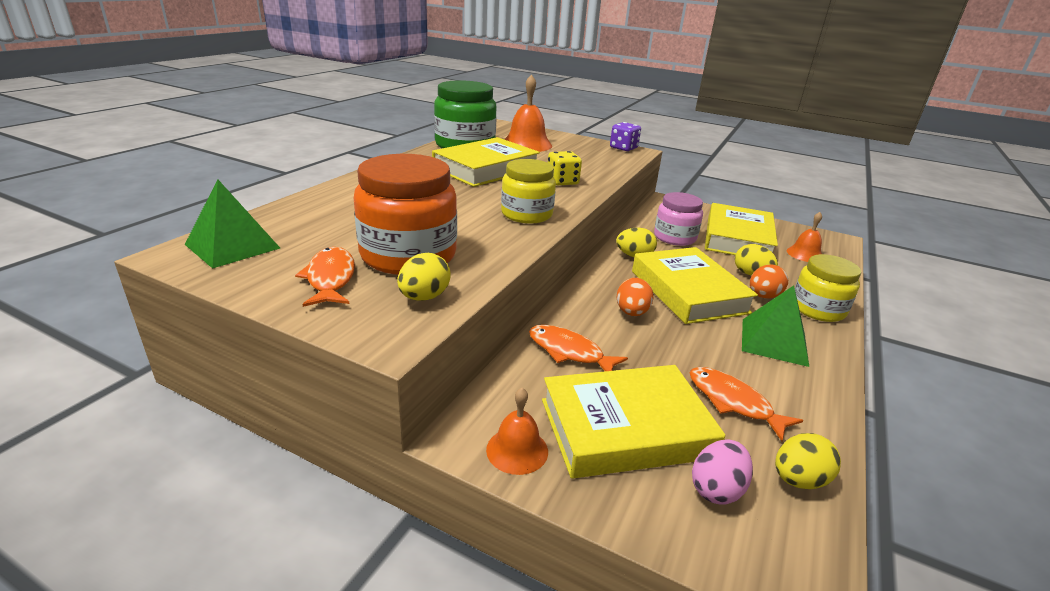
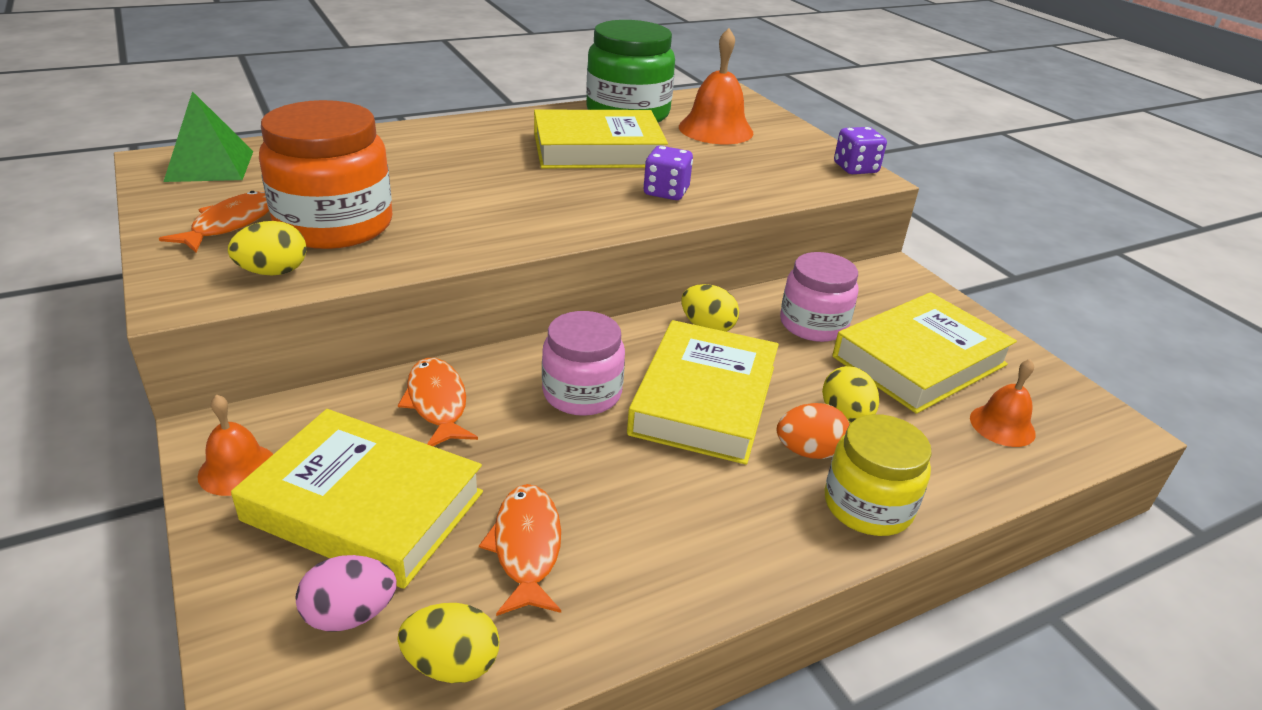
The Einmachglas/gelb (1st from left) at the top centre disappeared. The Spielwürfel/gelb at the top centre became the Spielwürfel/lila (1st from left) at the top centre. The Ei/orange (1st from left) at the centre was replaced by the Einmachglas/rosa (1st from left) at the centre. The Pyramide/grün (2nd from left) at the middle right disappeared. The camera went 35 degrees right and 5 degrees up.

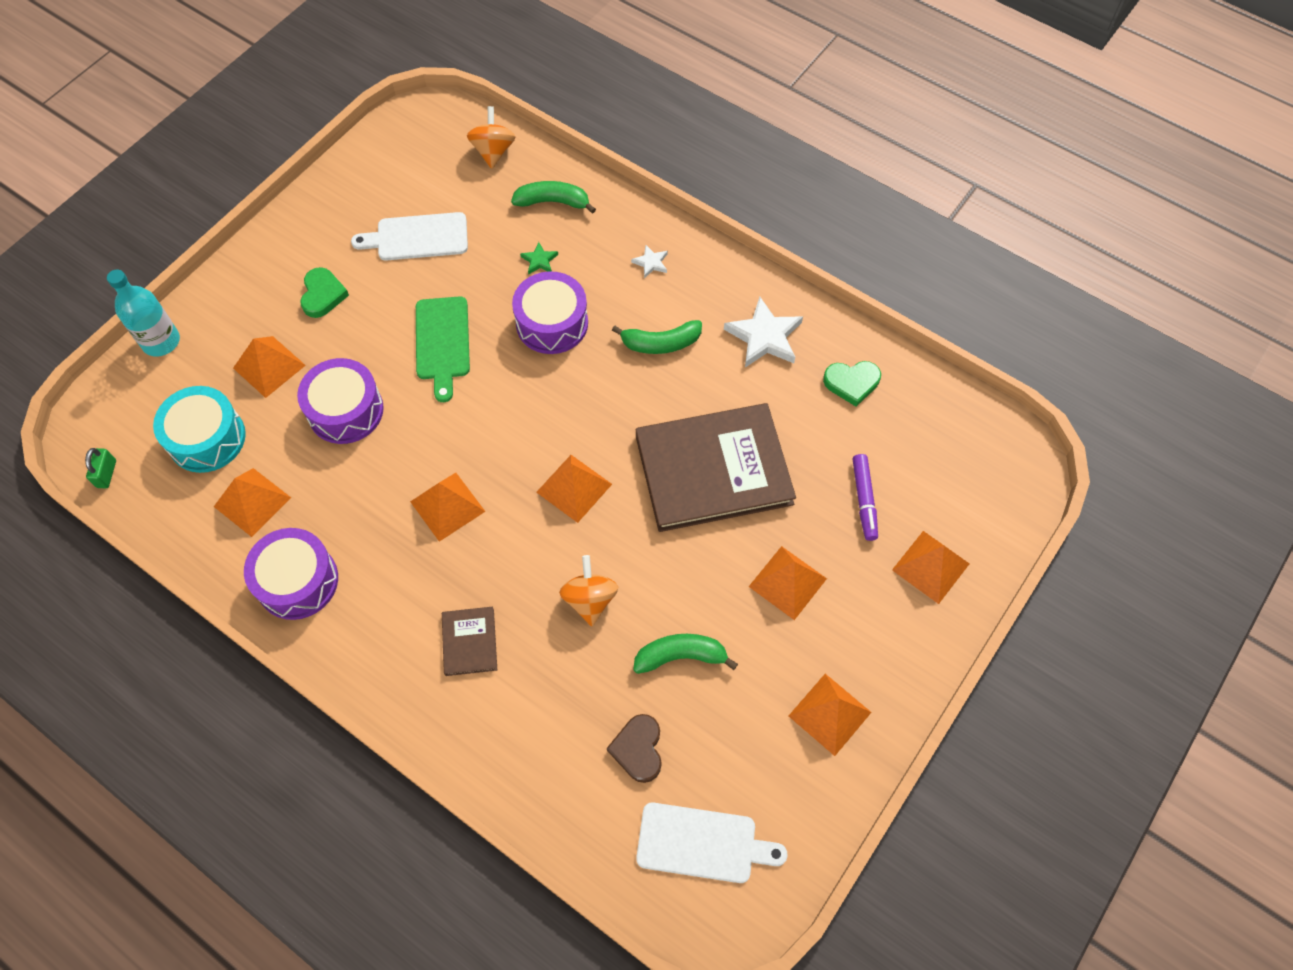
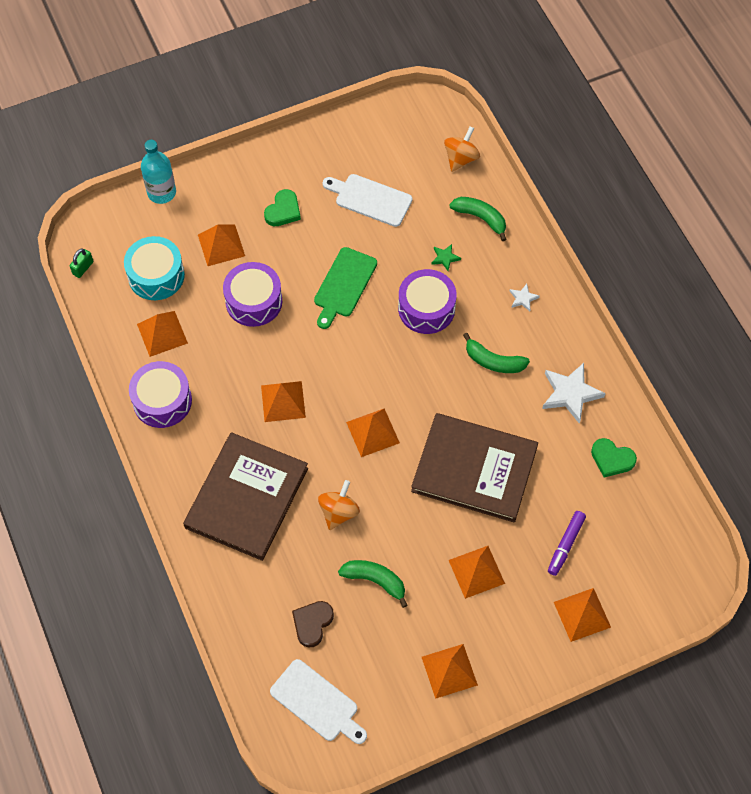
The Buch/braun (1st from left) at the centre changed to 2.28 times the size. The camera went 30 degrees right and 0 degrees up.

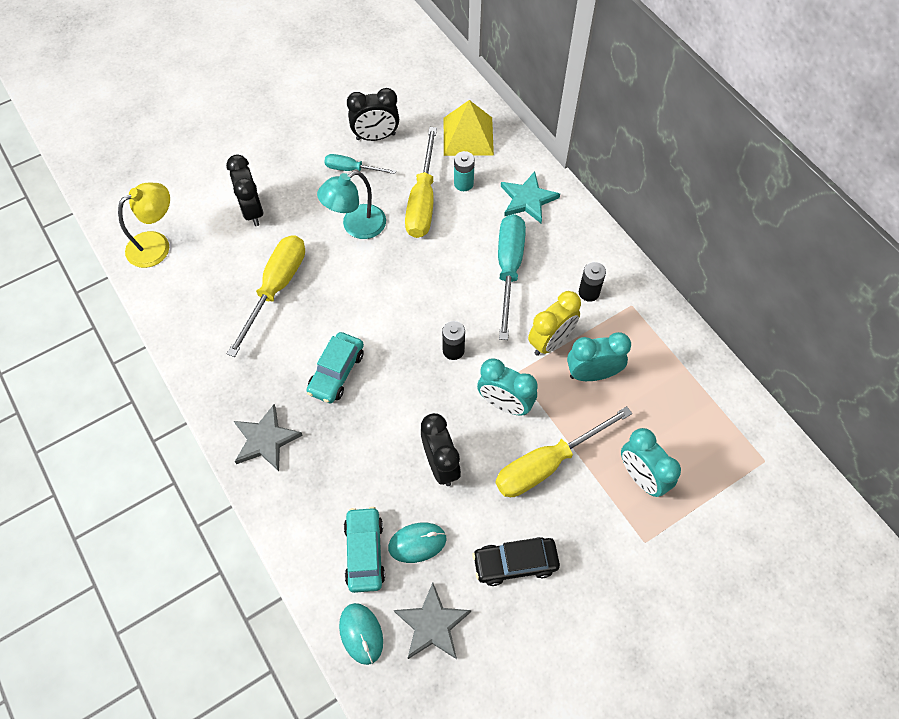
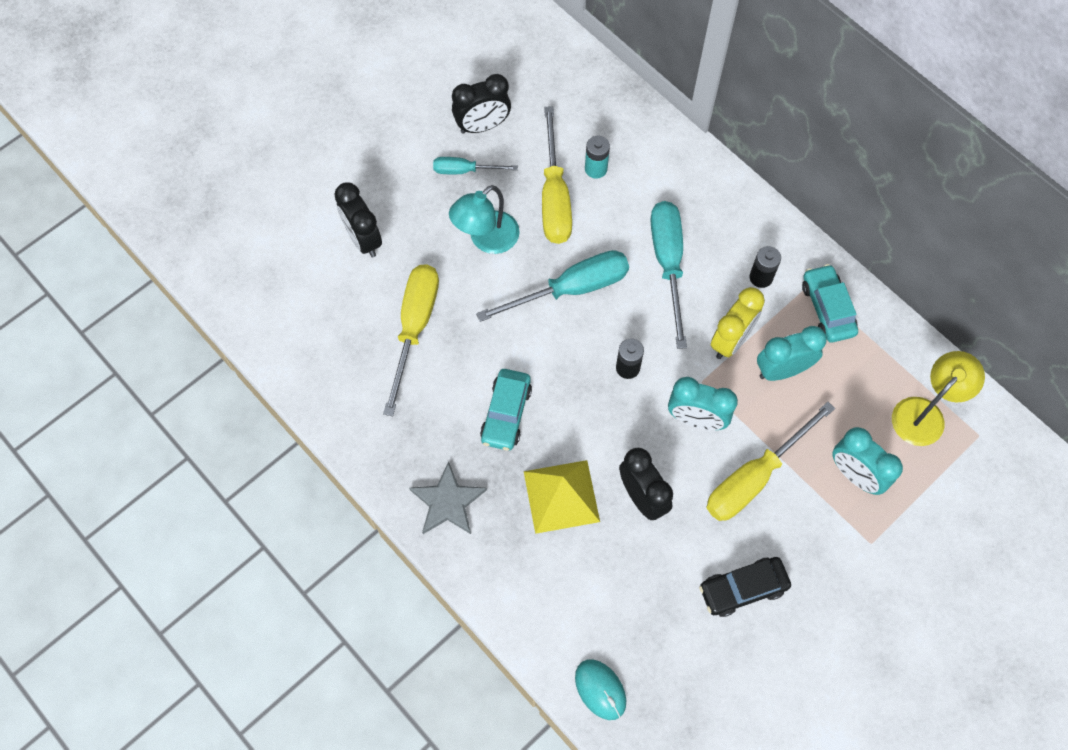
The Lampe/gelb moved from the top left to the middle right. The Auto/türkis (2nd from left) moved from the bottom centre to the middle right. The Computermaus/türkis (2nd from left) at the bottom centre disappeared. The Stern/grau (2nd from left) at the bottom centre disappeared. The Pyramide/gelb moved from the top centre to the centre. The Stern/türkis at the top centre disappeared. The Schraubenzieher/türkis (2nd from left) at the centre appeared. The camera went 10 degrees left and 5 degrees up.

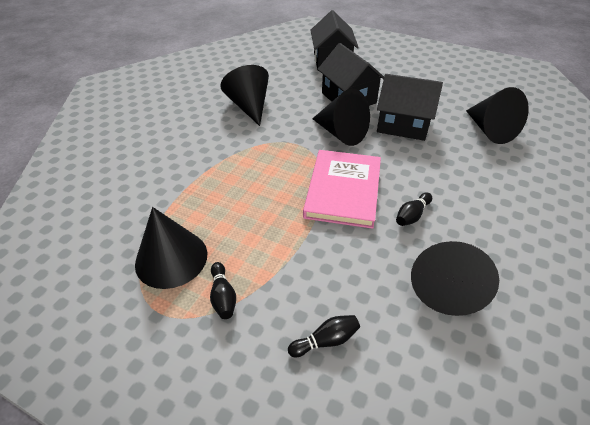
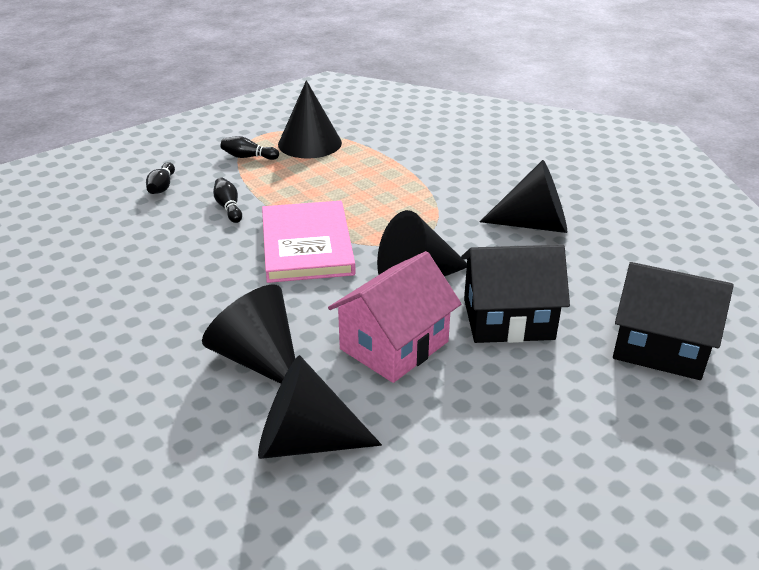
The Buch/rosa at the centre turned 45 degrees clockwise. The Haus/schwarz (3rd from left) at the top right became the Haus/rosa at the centre. The Bowlingkegel/schwarz (3rd from left in the first image) moved from the middle right to the middle left. The Kegel/schwarz (4th from left in the first image) moved from the middle right to the middle left. The camera went 115 degrees right and 10 degrees down.

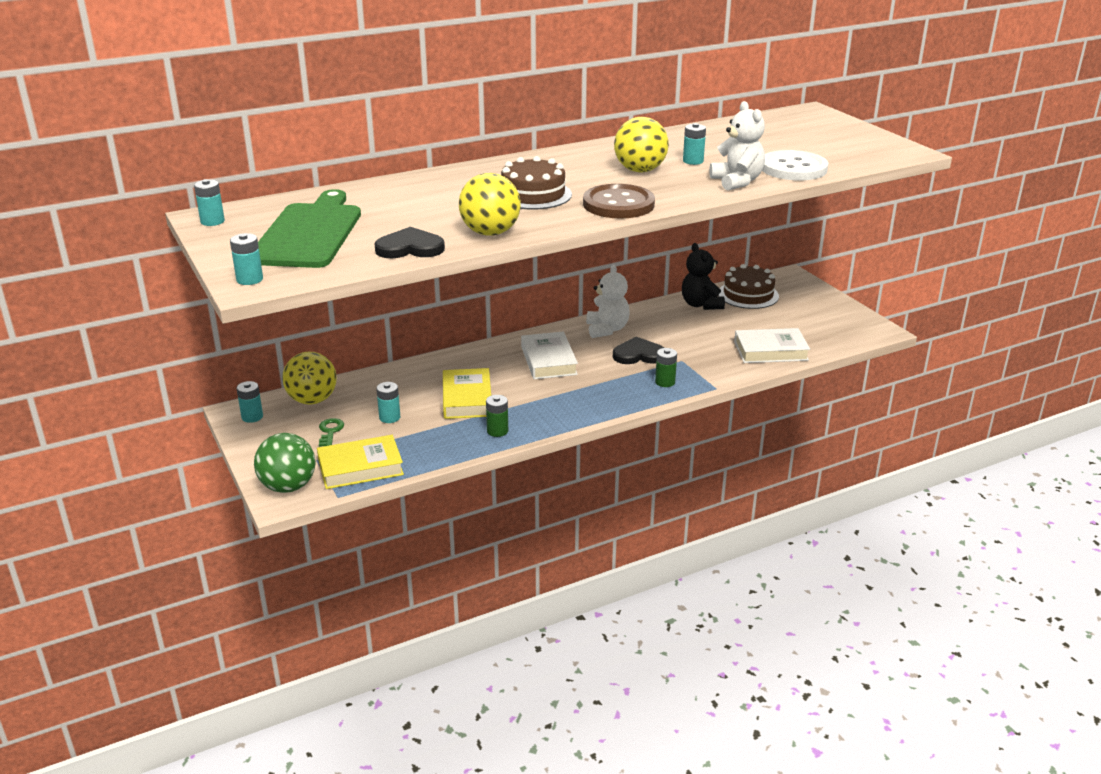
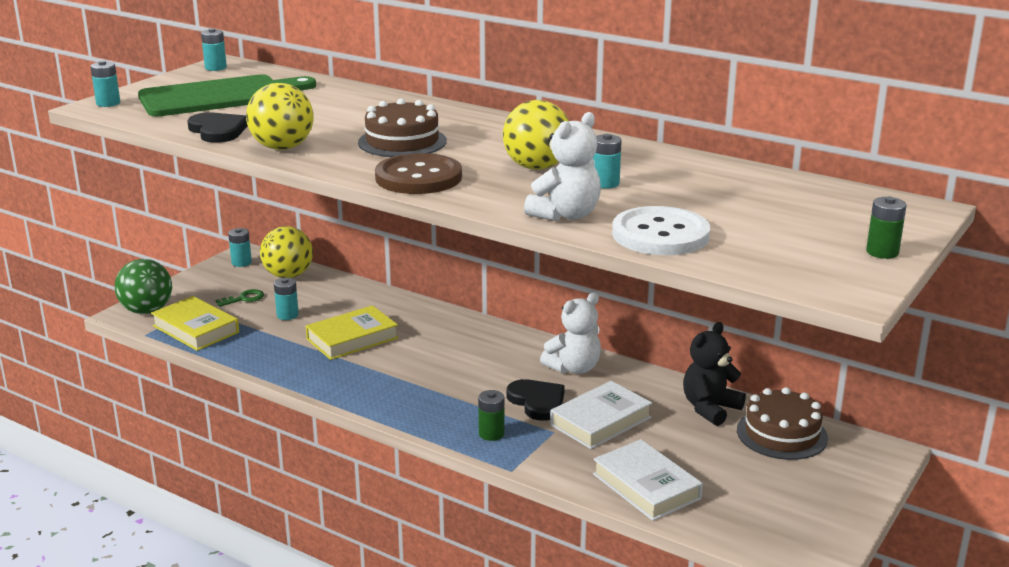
The Batterie/grün (1st from left in the first image) moved from the centre to the middle right. The Buch/weiß (1st from left) moved from the centre to the bottom centre. The camera went 60 degrees right and 5 degrees down.

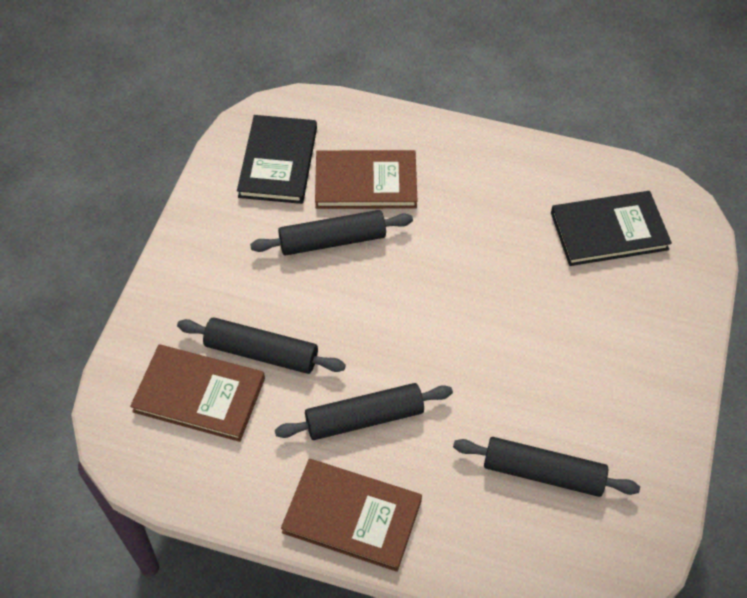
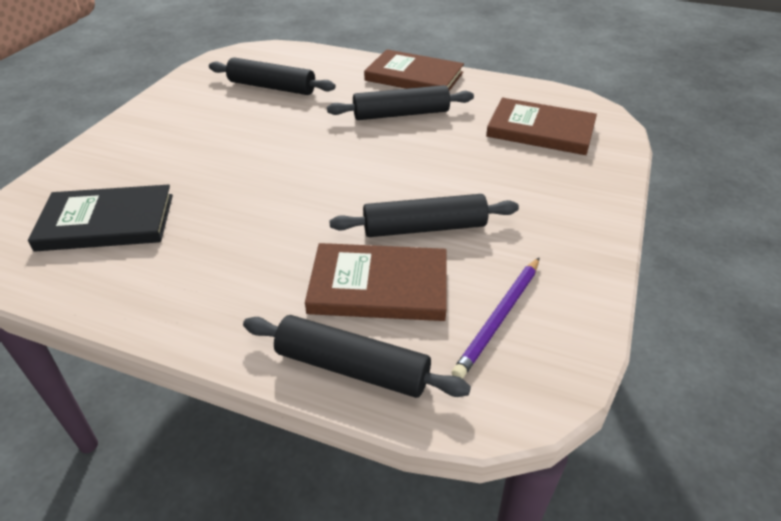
The Nudelholz/schwarz (1st from left in the first image) moved from the centre to the bottom centre. The Buch/schwarz (1st from left) at the top centre was replaced by the Bleistift/lila at the centre. The camera went 175 degrees left and 15 degrees down.

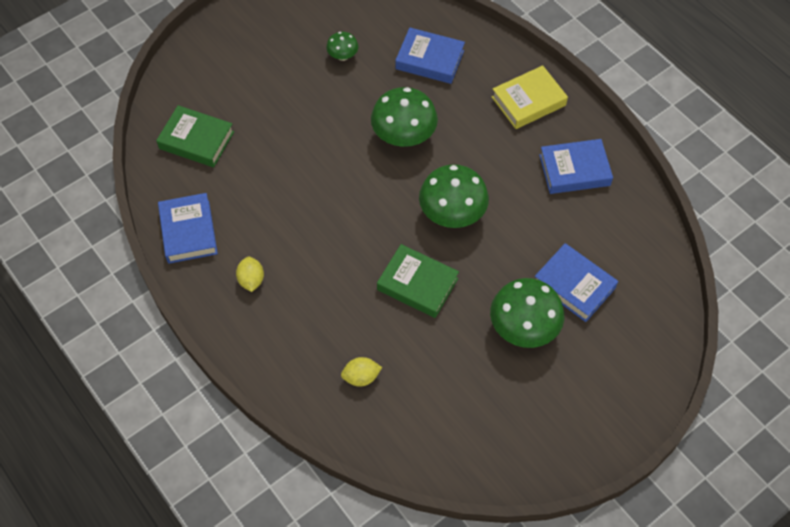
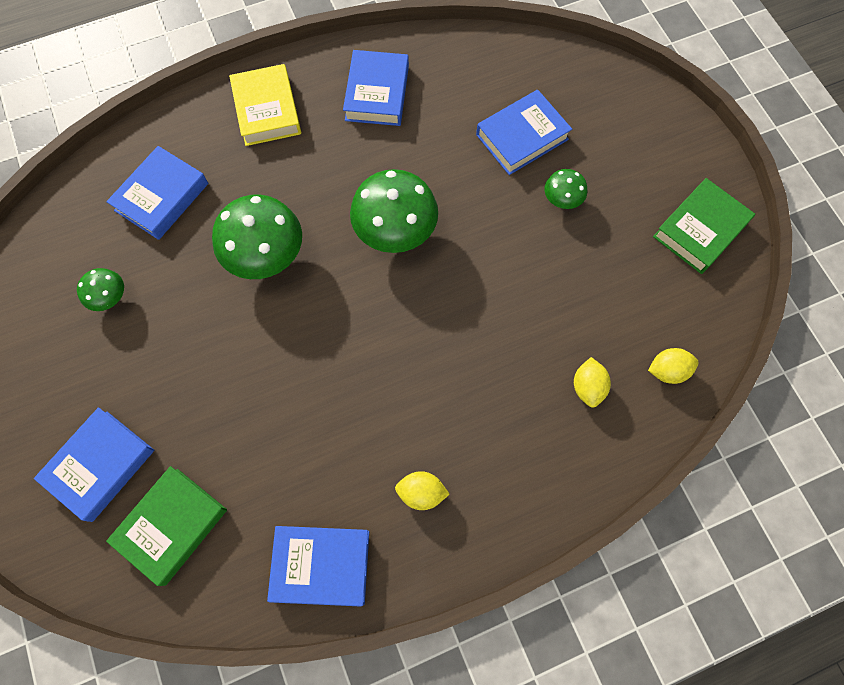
The Buch/grün (2nd from left) moved from the centre to the top right. The Pilz/grün (4th from left) at the middle right changed to 0.51 times the size. The Buch/blau (1st from left) at the bottom left appeared. The Zitrone/gelb (3rd from left) at the middle right appeared. The camera went 75 degrees left and 10 degrees up.

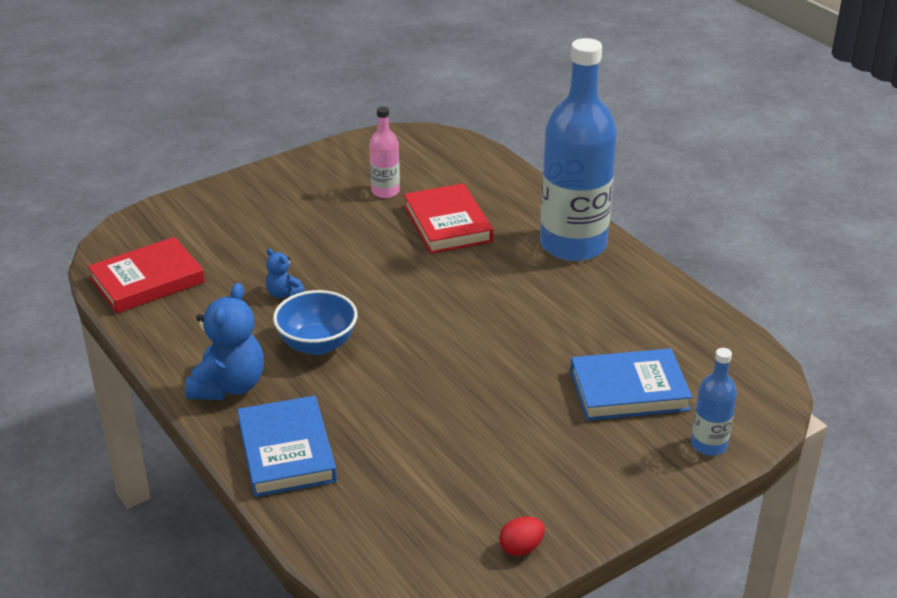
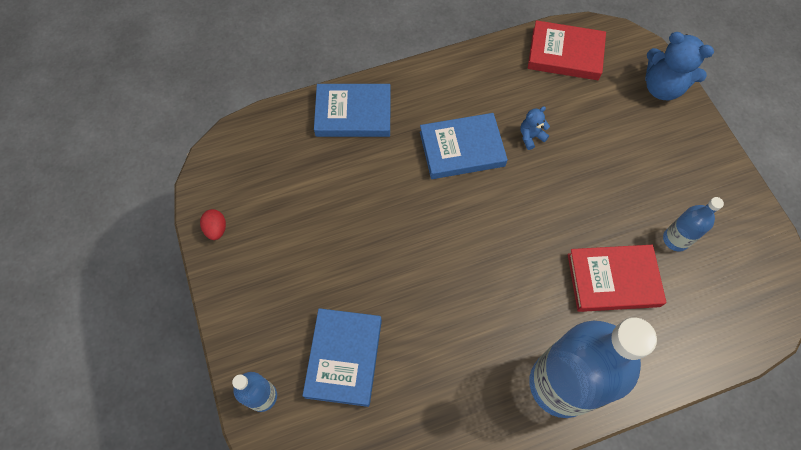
The Buch/rot (1st from left) at the middle left turned 60 degrees counterclockwise. The Teddybär/blau (1st from left in the first image) moved from the middle left to the top right. The Schüssel/blau at the centre was replaced by the Buch/blau (3rd from left) at the top centre. The Flasche/rosa at the top centre became the Flasche/blau (3rd from left) at the middle right. The camera went 105 degrees right and 30 degrees up.

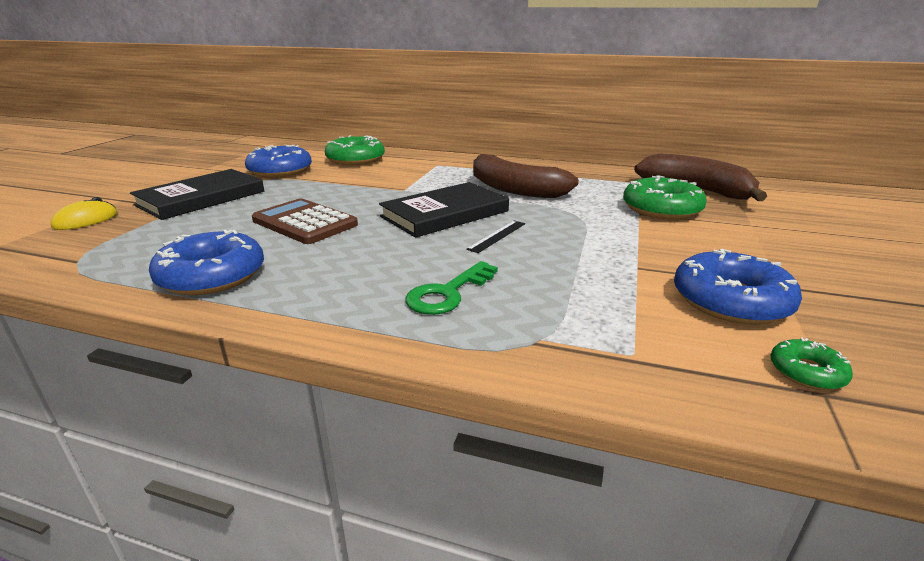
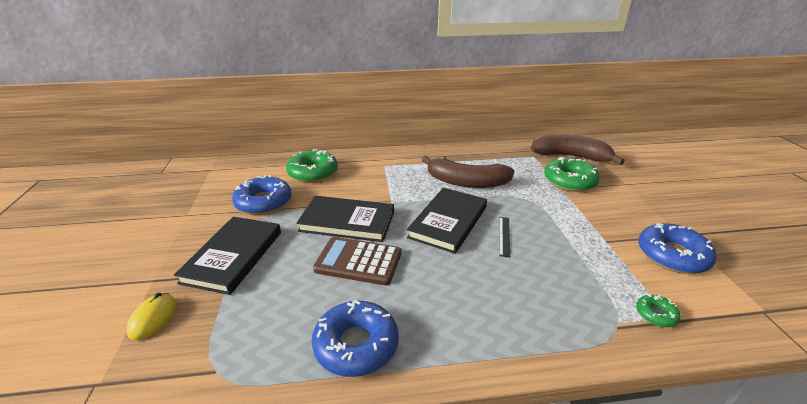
The Schlüssel/grün at the centre disappeared. The Donut/grün (3rd from left) moved from the middle right to the bottom right. The Buch/schwarz (2nd from left) at the centre appeared. The camera went 25 degrees left and 5 degrees up.

